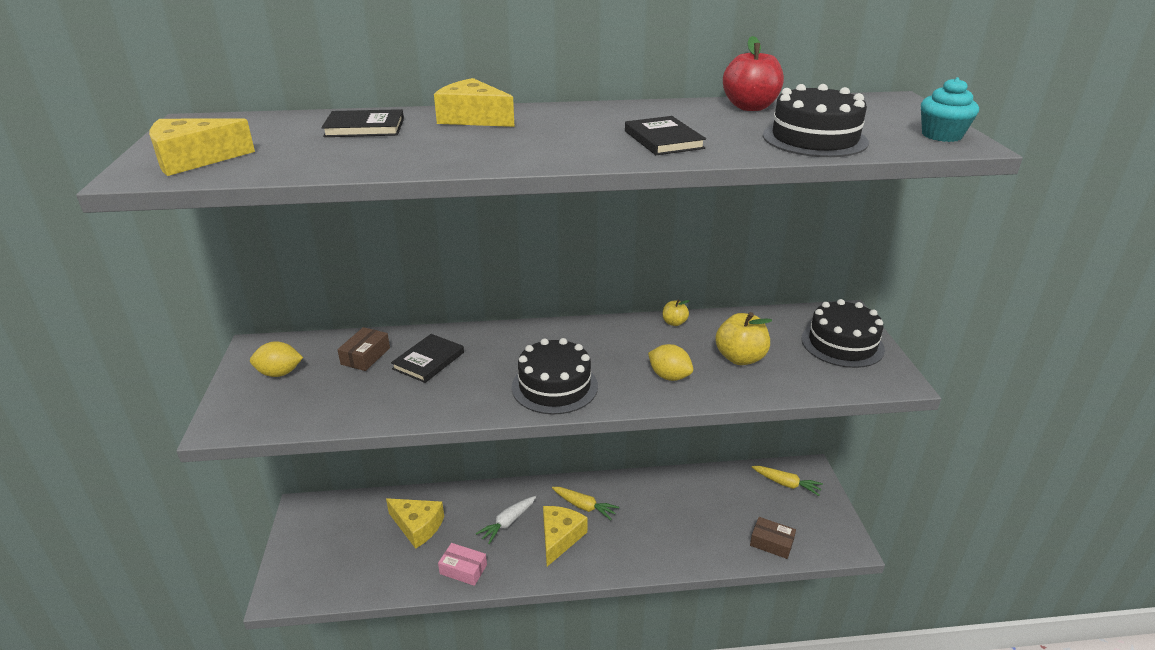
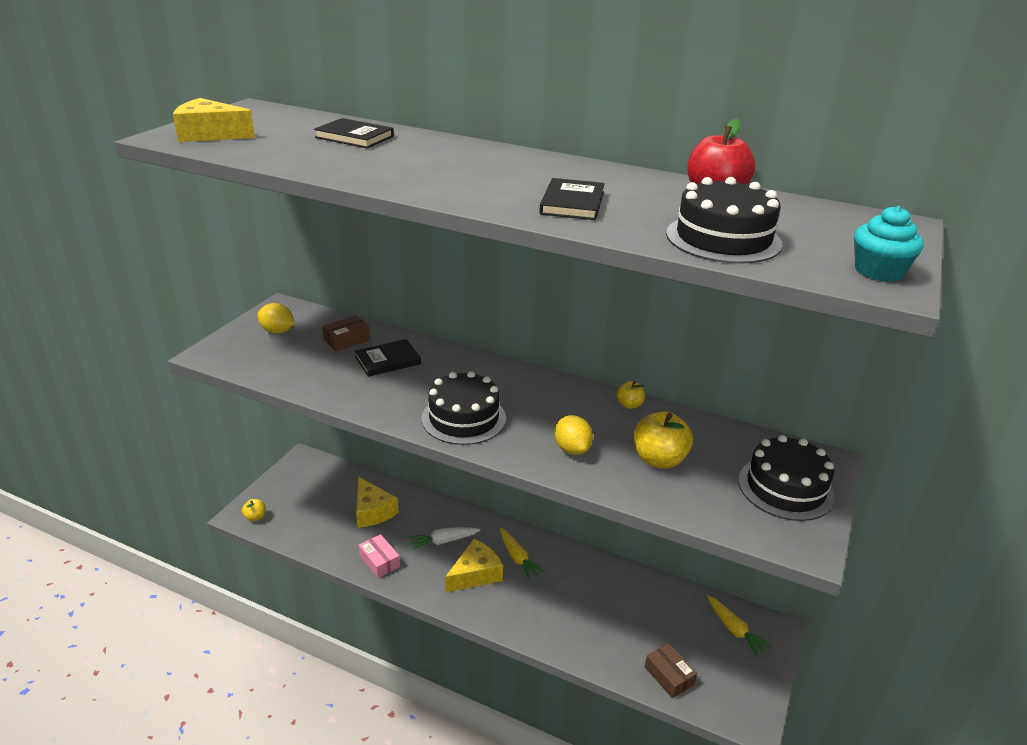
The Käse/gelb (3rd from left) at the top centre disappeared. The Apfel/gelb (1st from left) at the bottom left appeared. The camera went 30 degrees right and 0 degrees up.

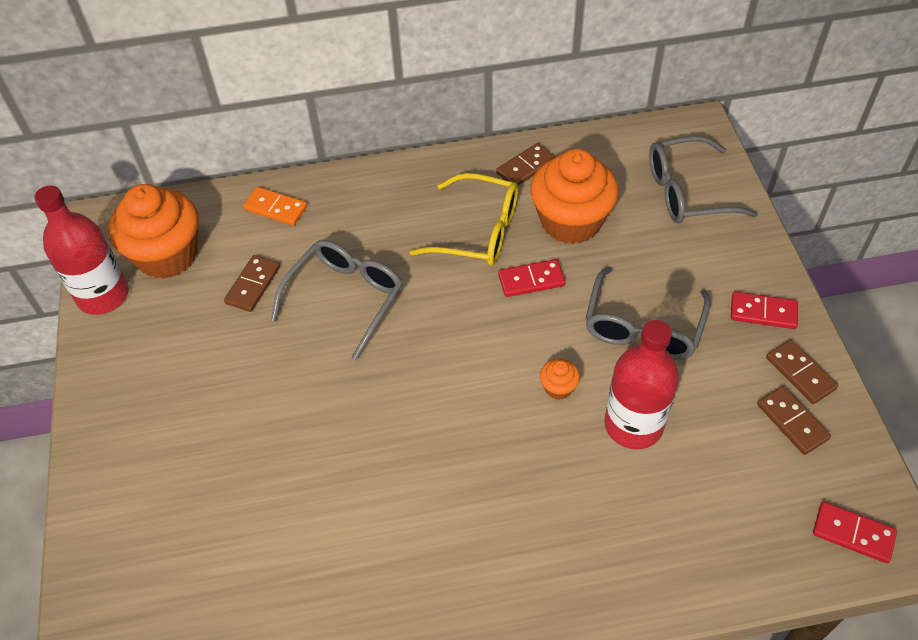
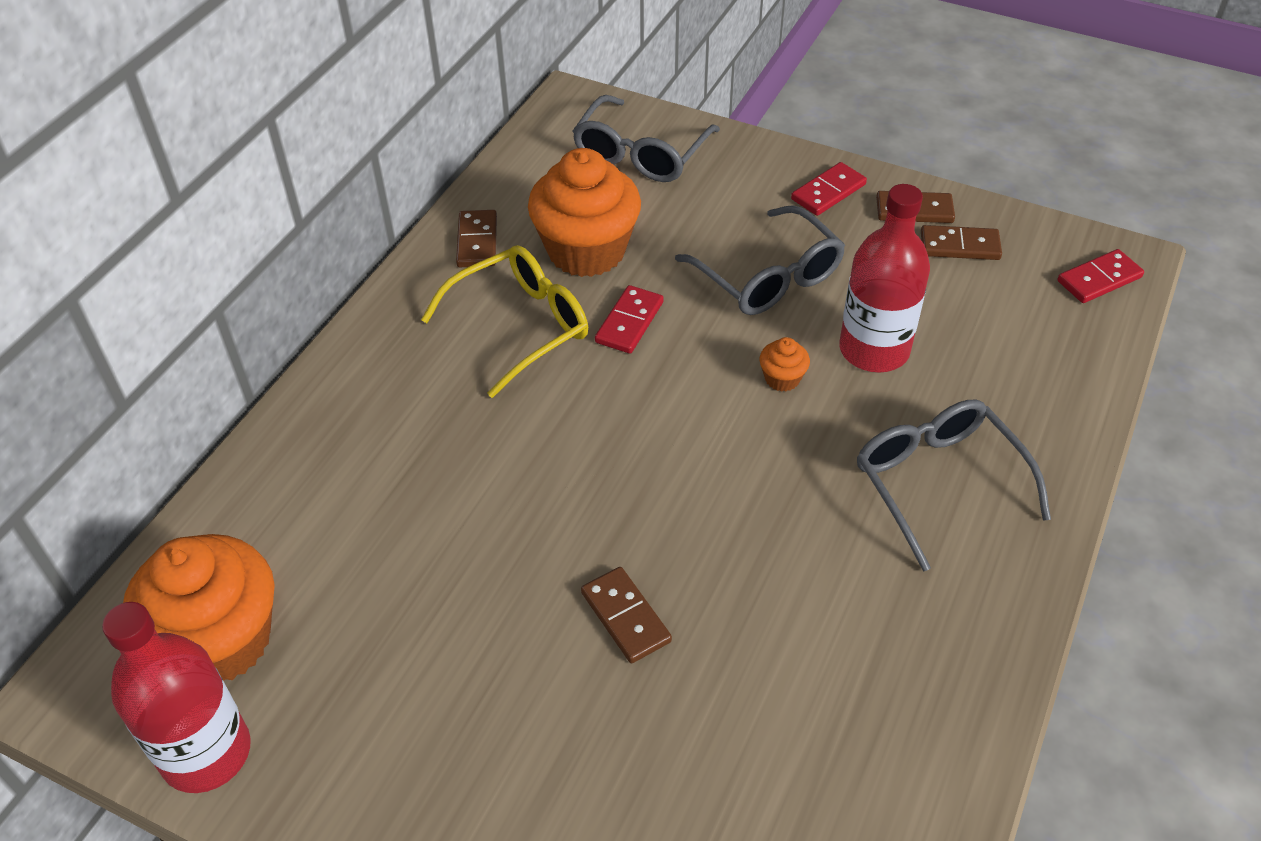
The Dominostein/braun (1st from left in the first image) moved from the middle left to the bottom centre. The Dominostein/orange at the top left disappeared. The Brille/grau (1st from left in the first image) moved from the centre to the middle right. The camera went 55 degrees left and 5 degrees down.

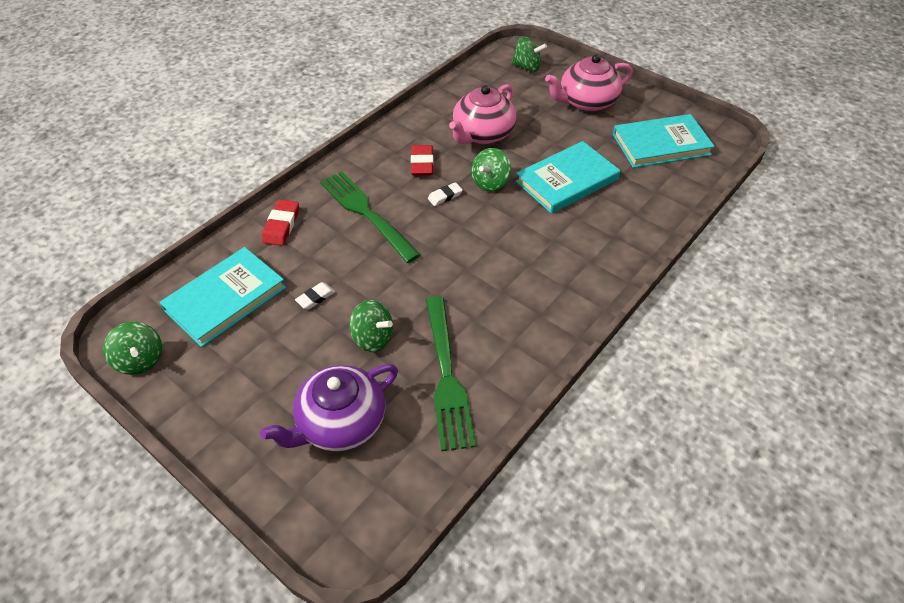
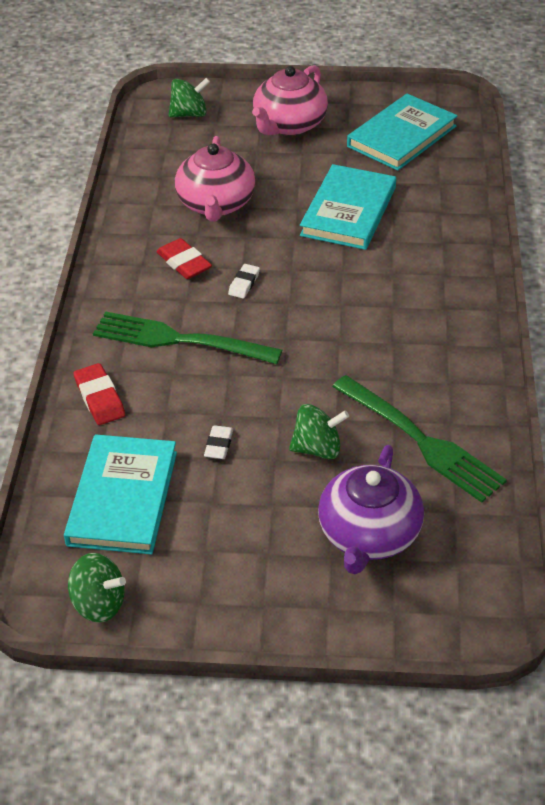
The Kreisel/grün (3rd from left) at the top centre disappeared. The camera went 35 degrees left and 5 degrees down.

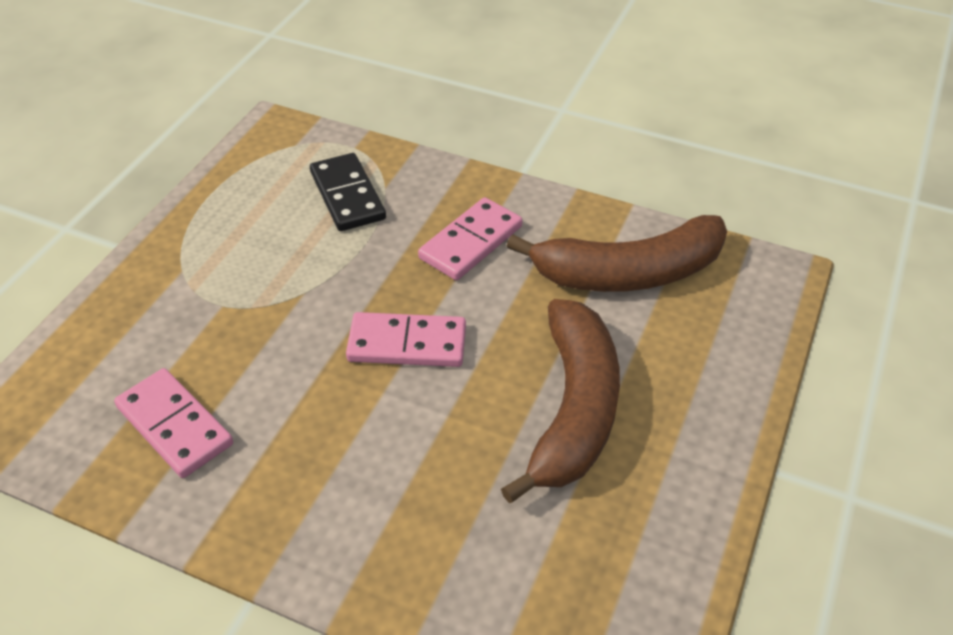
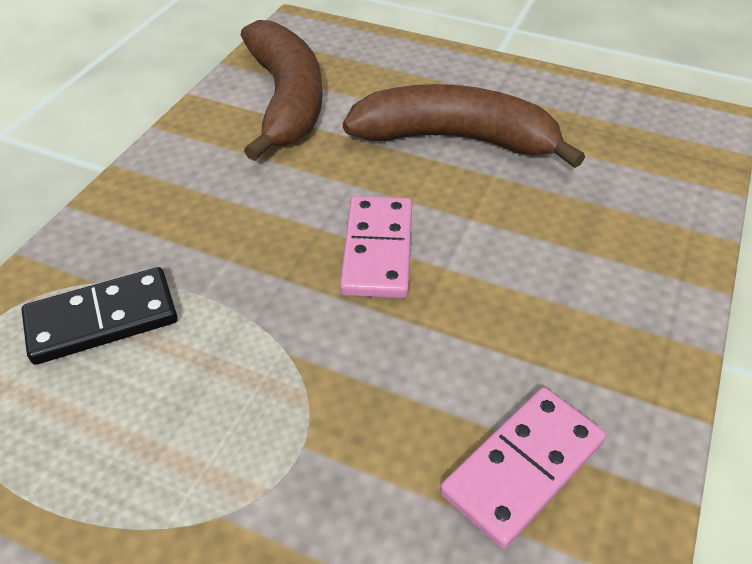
The Dominostein/rosa (3rd from left) at the centre disappeared. The camera went 90 degrees left and 0 degrees up.

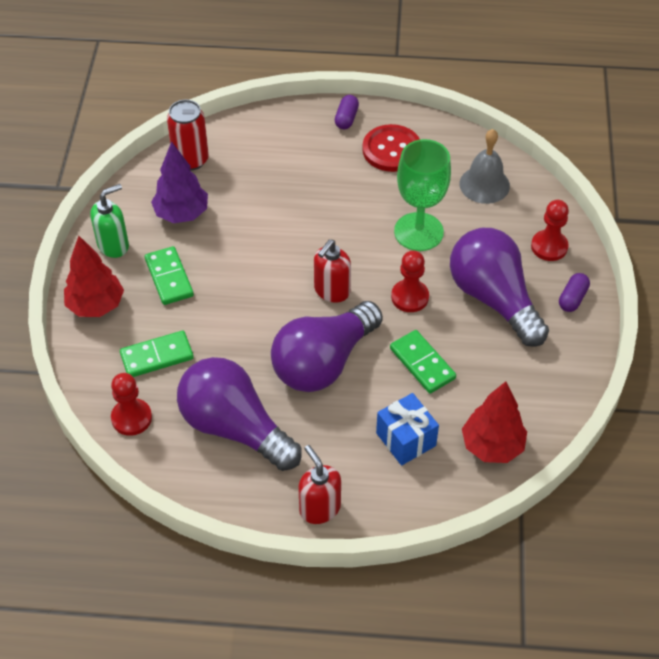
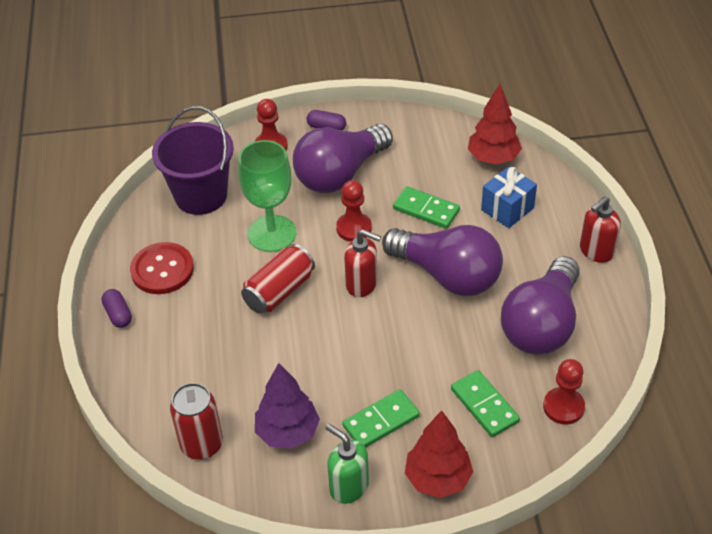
The Kapsel/lila (1st from left) at the top centre turned 60 degrees clockwise. The Dominostein/grün (3rd from left in the first image) at the centre turned 75 degrees clockwise. The Glocke/grau at the top right was replaced by the Eimer/lila at the top left. The Dose/rot (2nd from left) at the centre appeared. The camera went 100 degrees left and 5 degrees down.

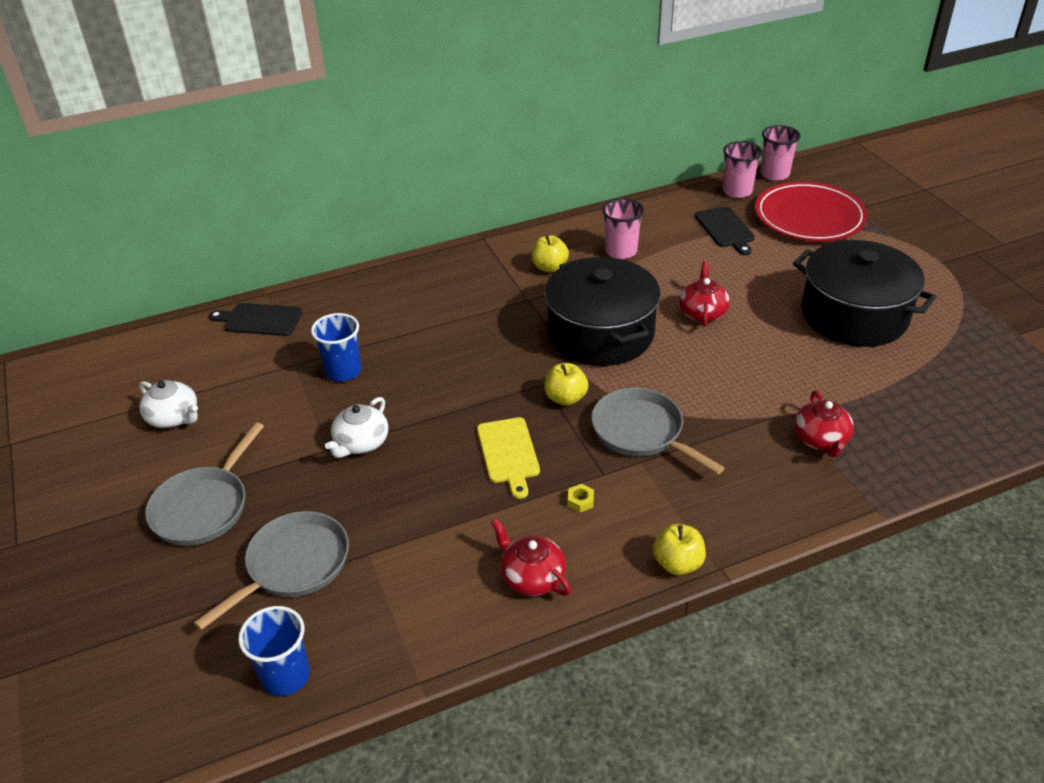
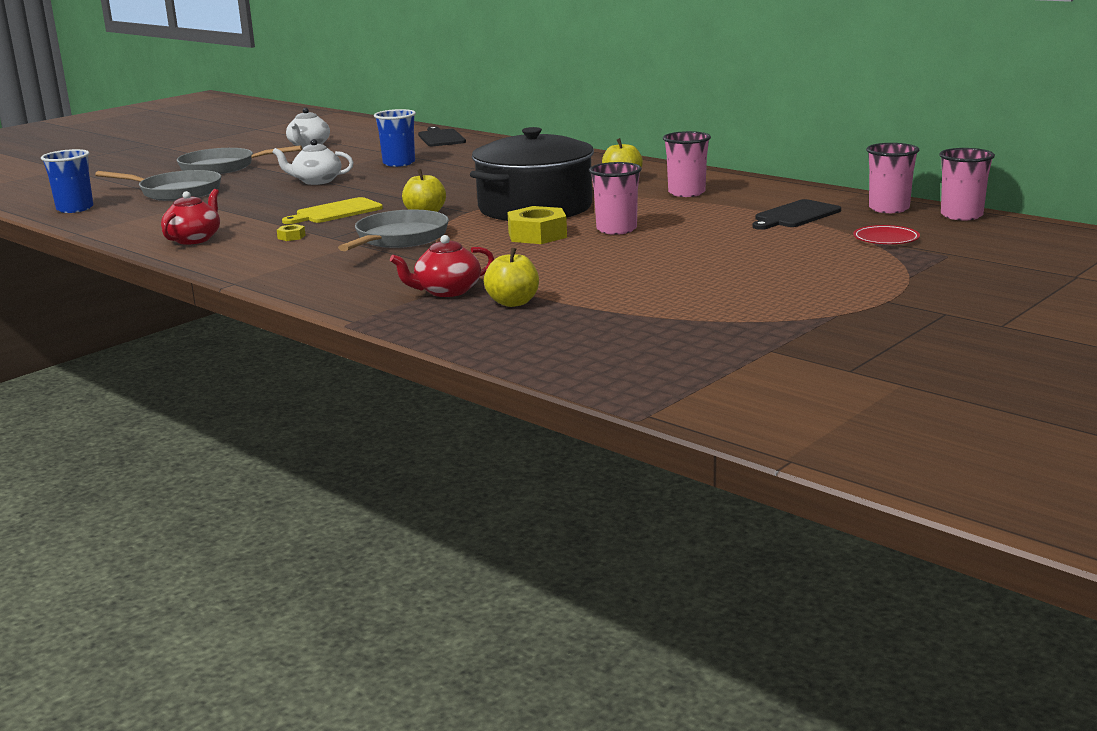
The Apfel/gelb (3rd from left in the first image) moved from the bottom centre to the centre. The Teekanne/rot (2nd from left) at the middle right was replaced by the Becher/rosa (1st from left) at the top centre. The Teller/rot at the top right changed to 0.42 times the size. The Kochtopf/schwarz (2nd from left) at the middle right disappeared. The Sechskantmutter/gelb (2nd from left) at the top centre appeared. The camera went 65 degrees right and 20 degrees down.

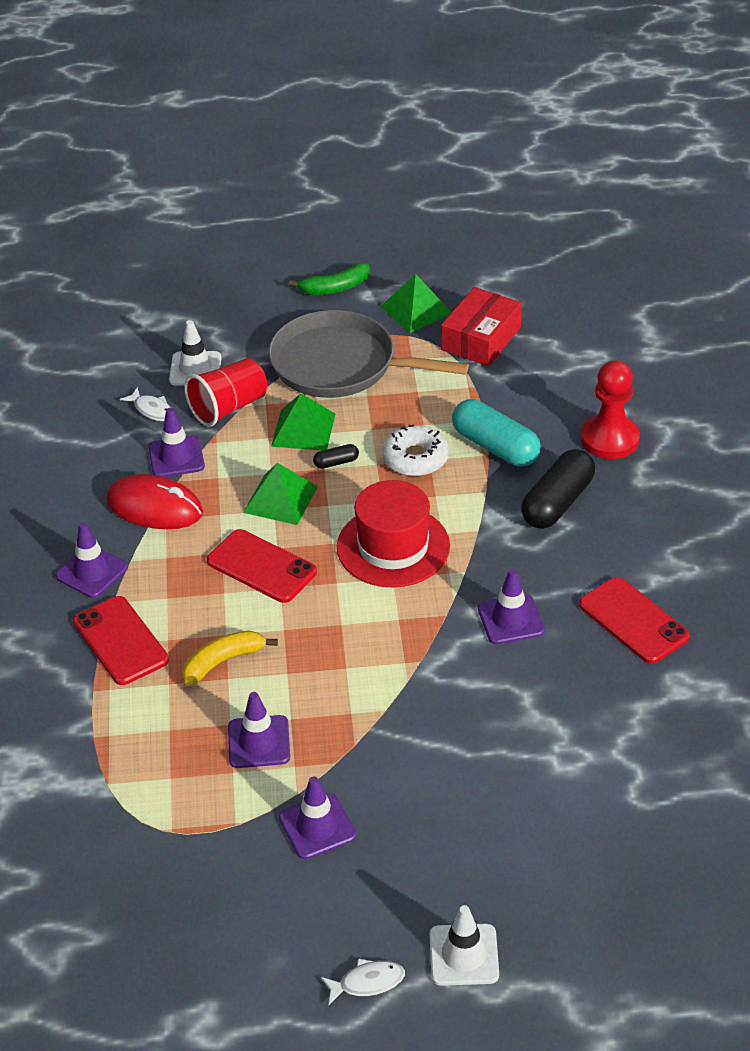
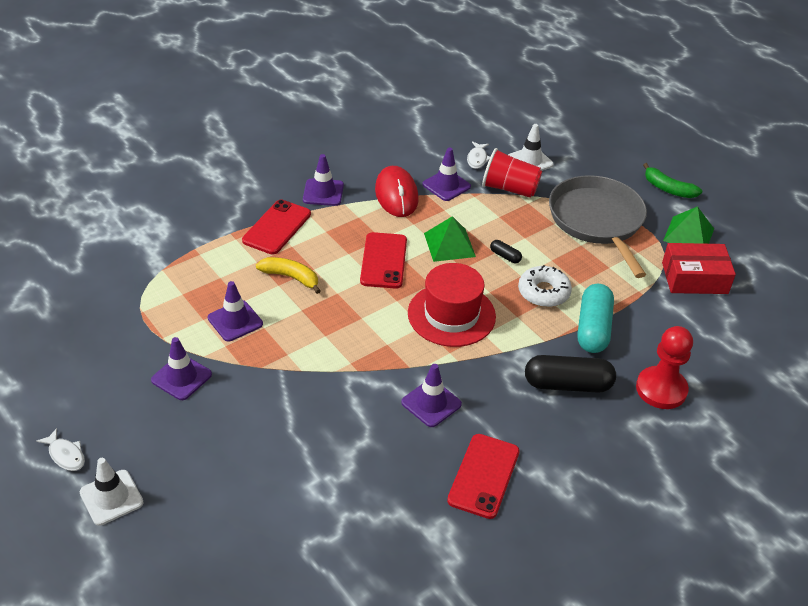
The Pyramide/grün (2nd from left) at the centre disappeared. The camera went 55 degrees right and 0 degrees up.

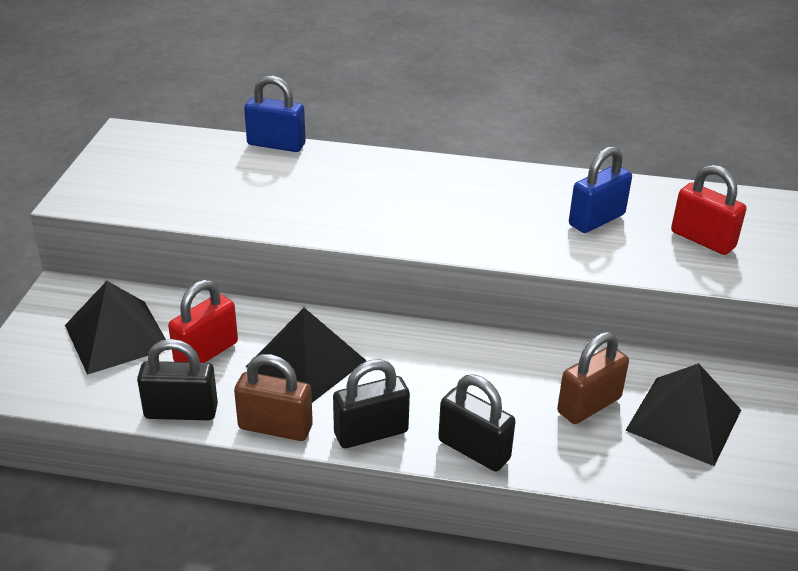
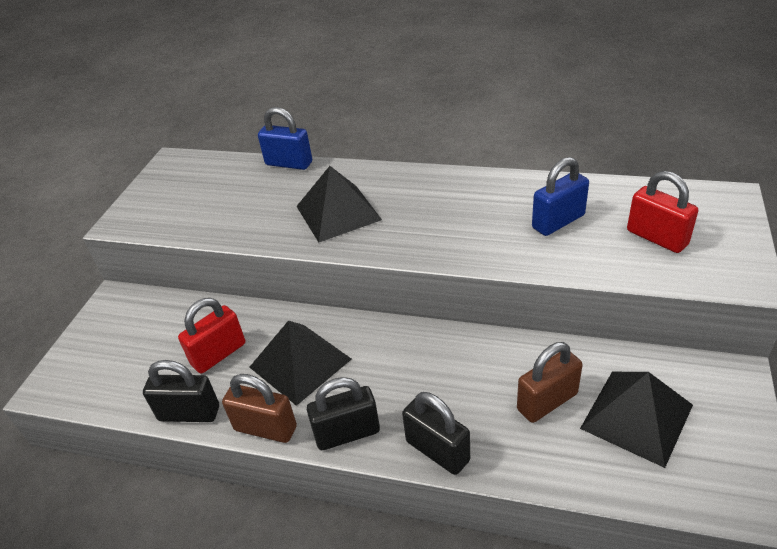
The Pyramide/schwarz (1st from left in the first image) moved from the middle left to the centre. The camera went 10 degrees right and 5 degrees up.

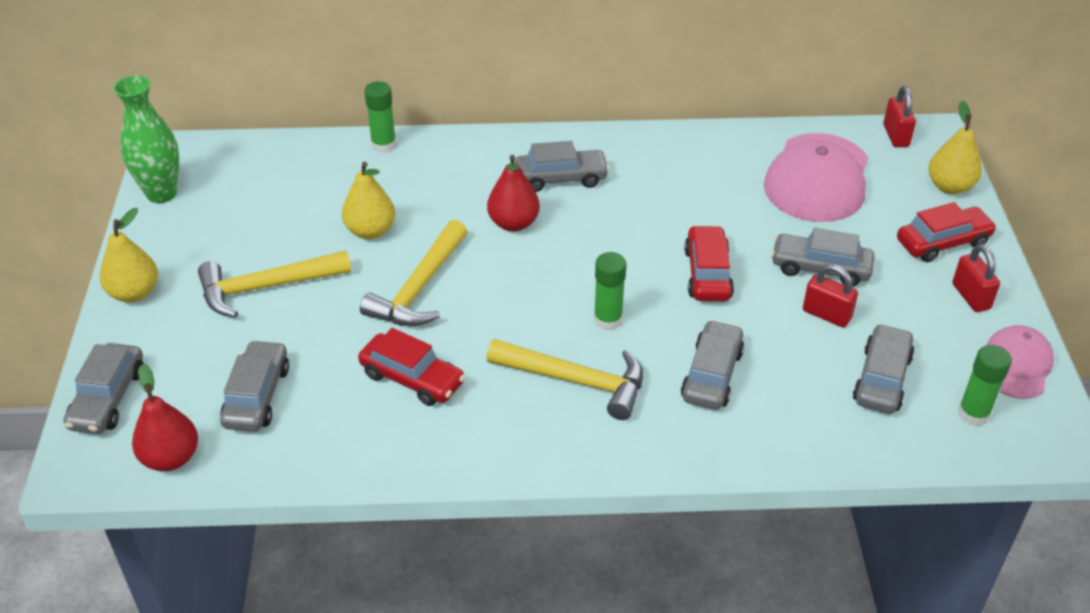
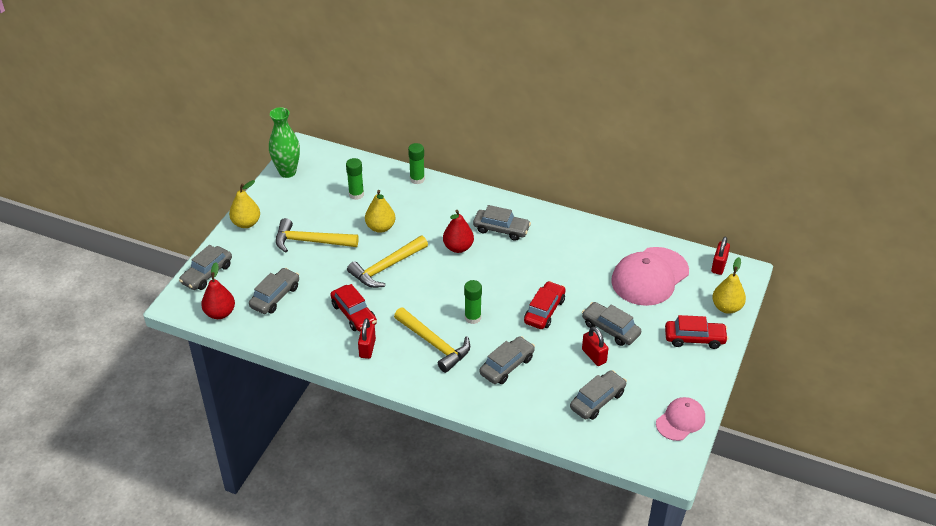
The Vorhängeschloss/rot (3rd from left in the first image) moved from the middle right to the centre. The Klebestift/grün (3rd from left in the first image) moved from the middle right to the centre. The camera went 25 degrees right and 0 degrees up.

